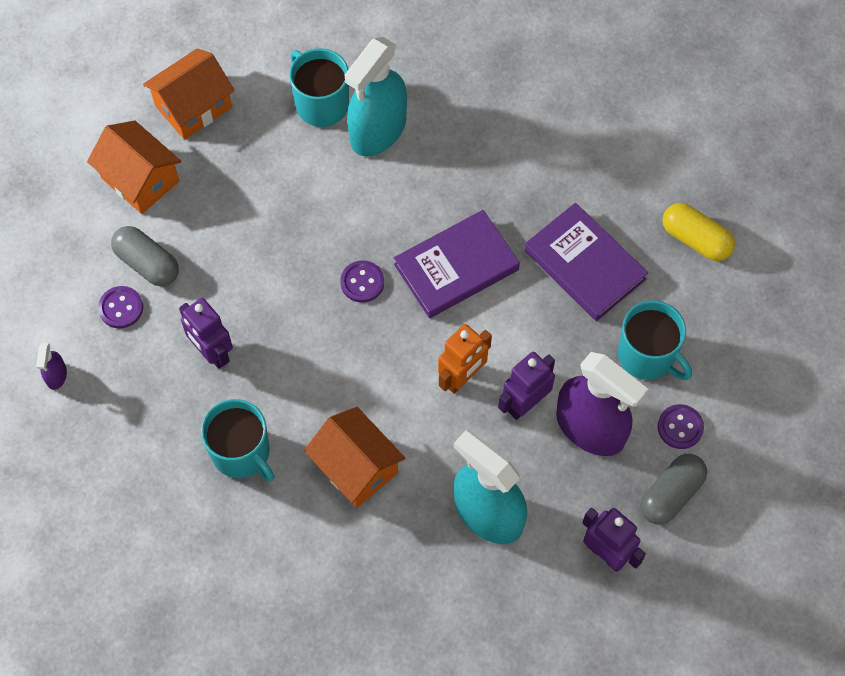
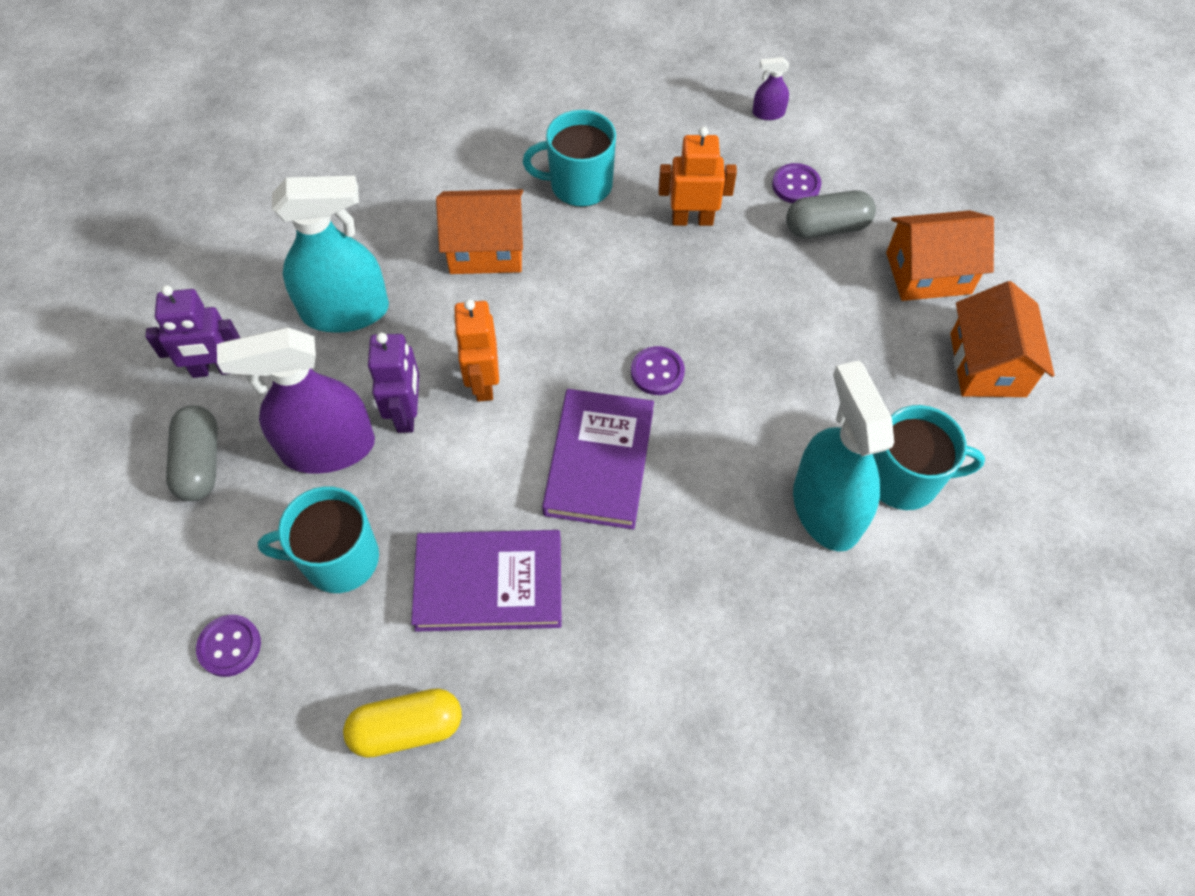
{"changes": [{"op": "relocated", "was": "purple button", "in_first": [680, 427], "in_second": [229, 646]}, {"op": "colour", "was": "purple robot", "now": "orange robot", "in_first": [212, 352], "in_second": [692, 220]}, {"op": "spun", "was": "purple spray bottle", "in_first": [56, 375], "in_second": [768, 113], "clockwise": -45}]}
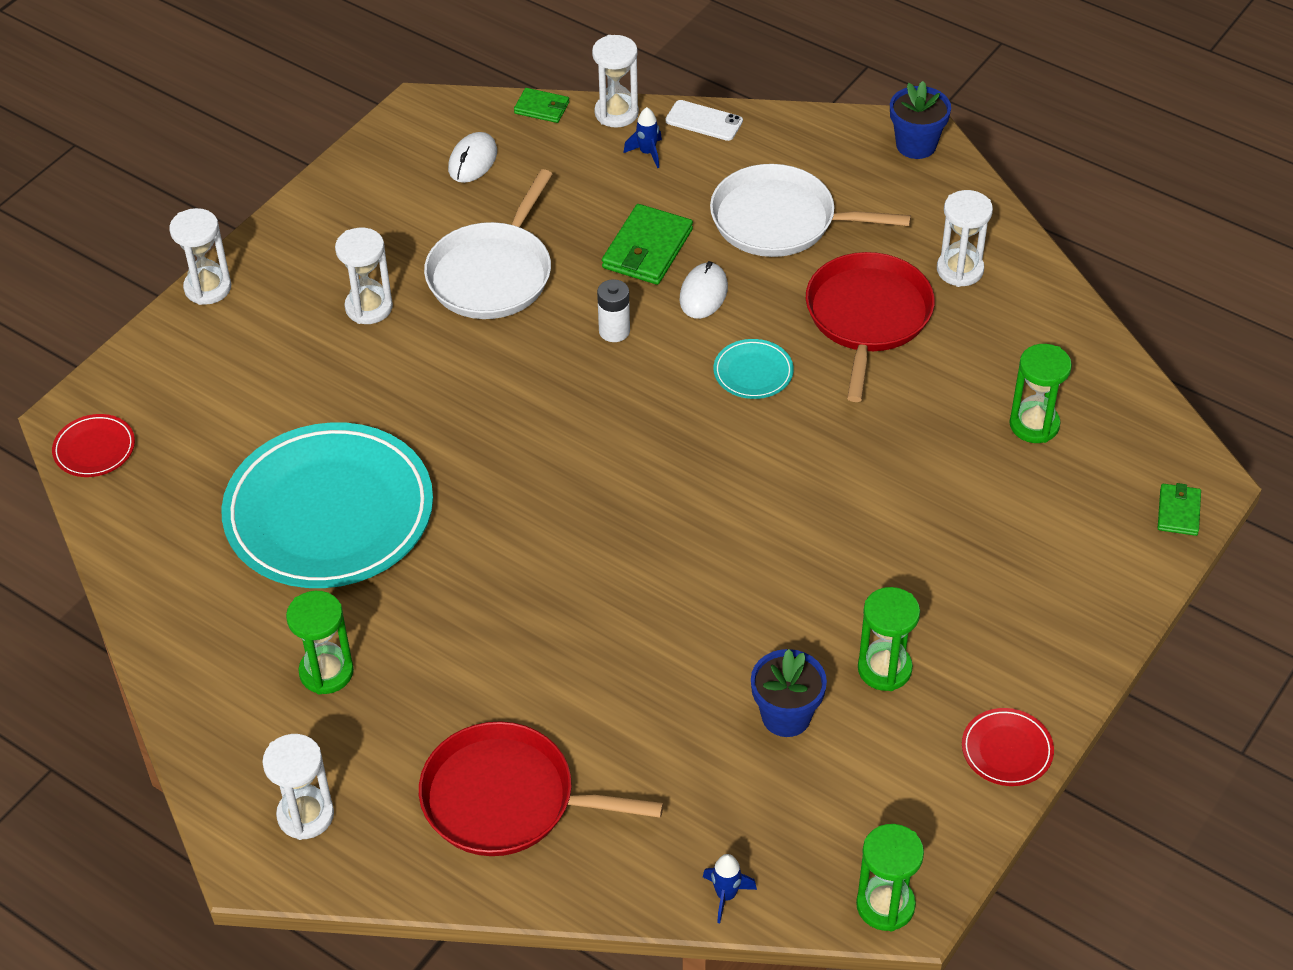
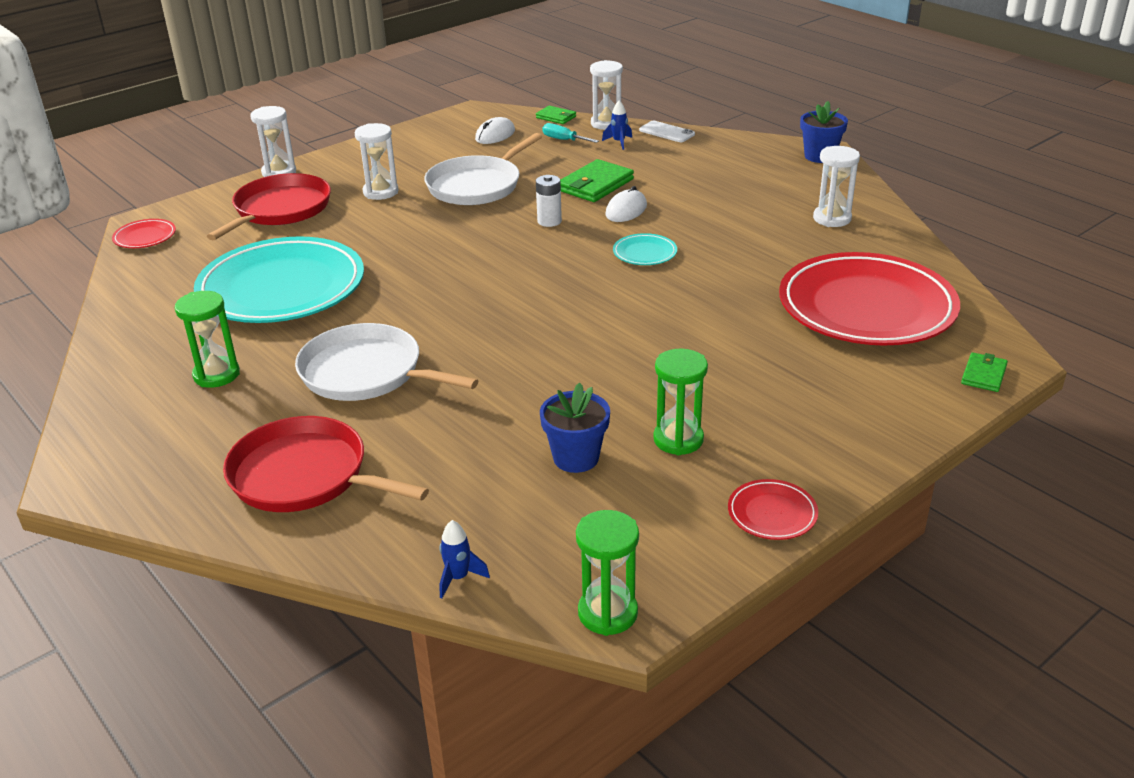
{"changes": [{"op": "missing", "was": "white hourglass", "in_first": [305, 815]}, {"op": "appeared", "now": "turquoise screwdriver", "in_second": [563, 140]}, {"op": "relocated", "was": "white pan", "in_first": [780, 220], "in_second": [366, 373]}, {"op": "relocated", "was": "red pan", "in_first": [867, 317], "in_second": [280, 210]}, {"op": "exchanged", "was": "green hourglass", "now": "red plate", "in_first": [1034, 425], "in_second": [866, 307]}]}
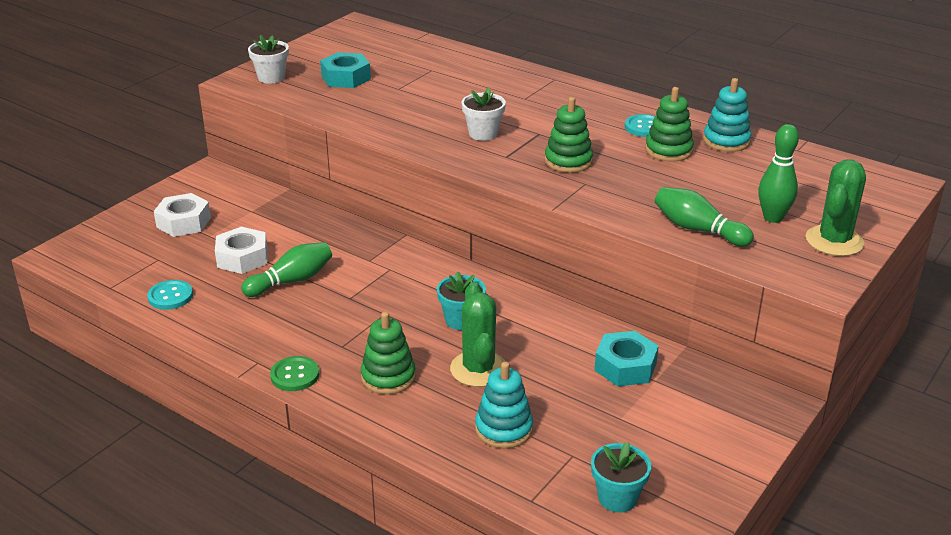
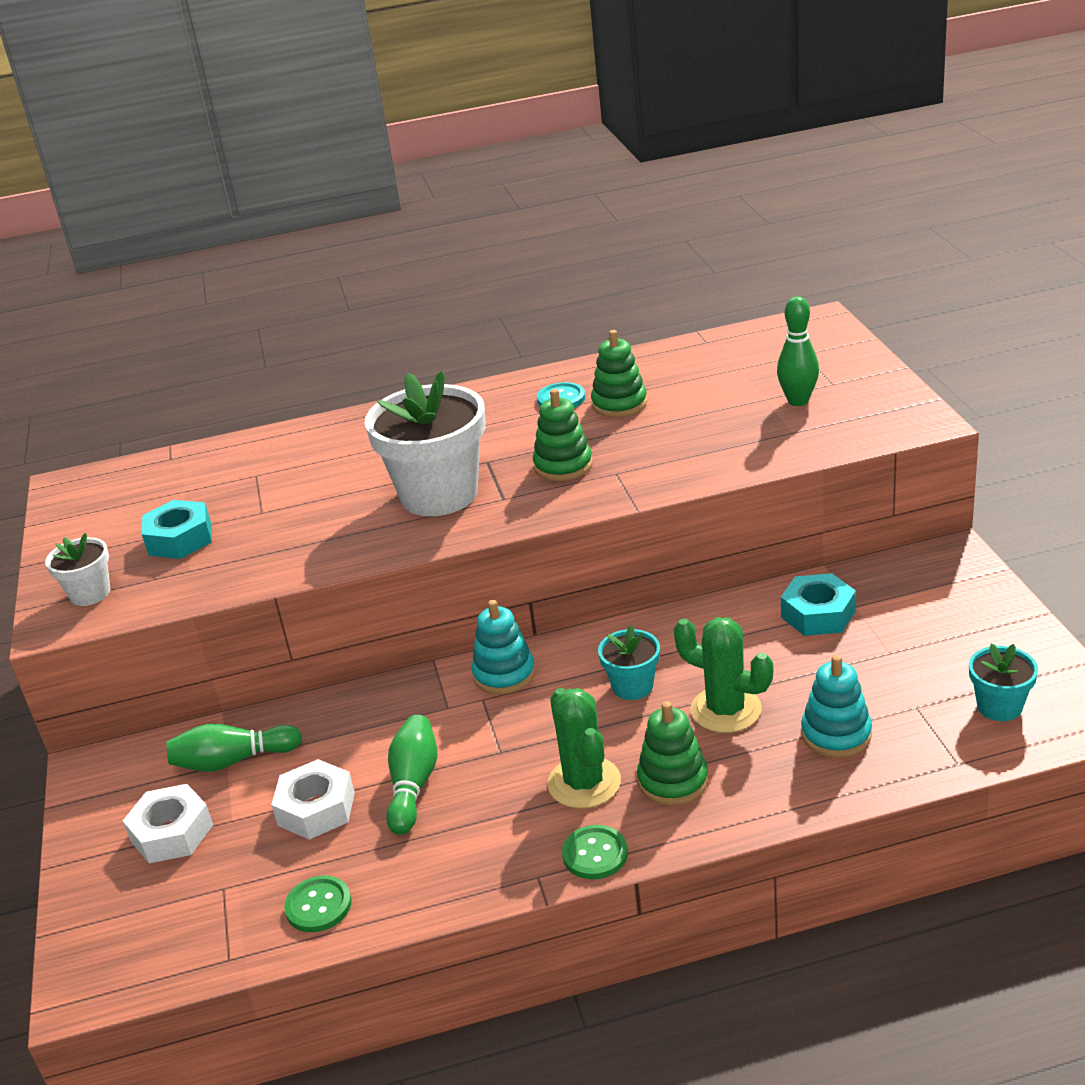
{"changes": [{"op": "relocated", "was": "green bowling pin", "in_first": [698, 229], "in_second": [233, 761]}, {"op": "relocated", "was": "turquoise stacking toy", "in_first": [726, 141], "in_second": [504, 674]}, {"op": "relocated", "was": "green cactus", "in_first": [834, 241], "in_second": [584, 783]}, {"op": "colour", "was": "turquoise button", "now": "green button", "in_first": [170, 296], "in_second": [318, 906]}, {"op": "size", "was": "white flower pot", "in_first": [483, 134], "in_second": [439, 494], "ratio": 2.05}]}
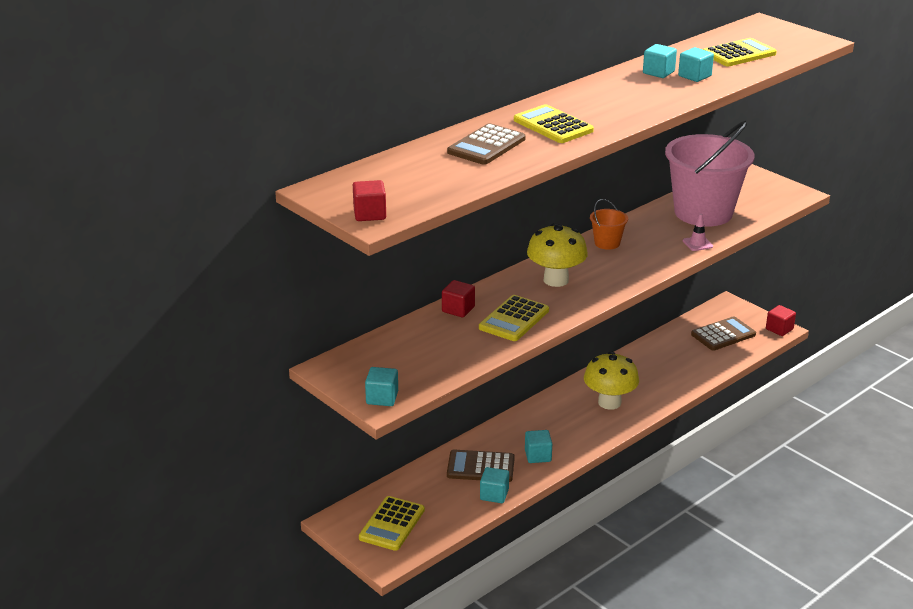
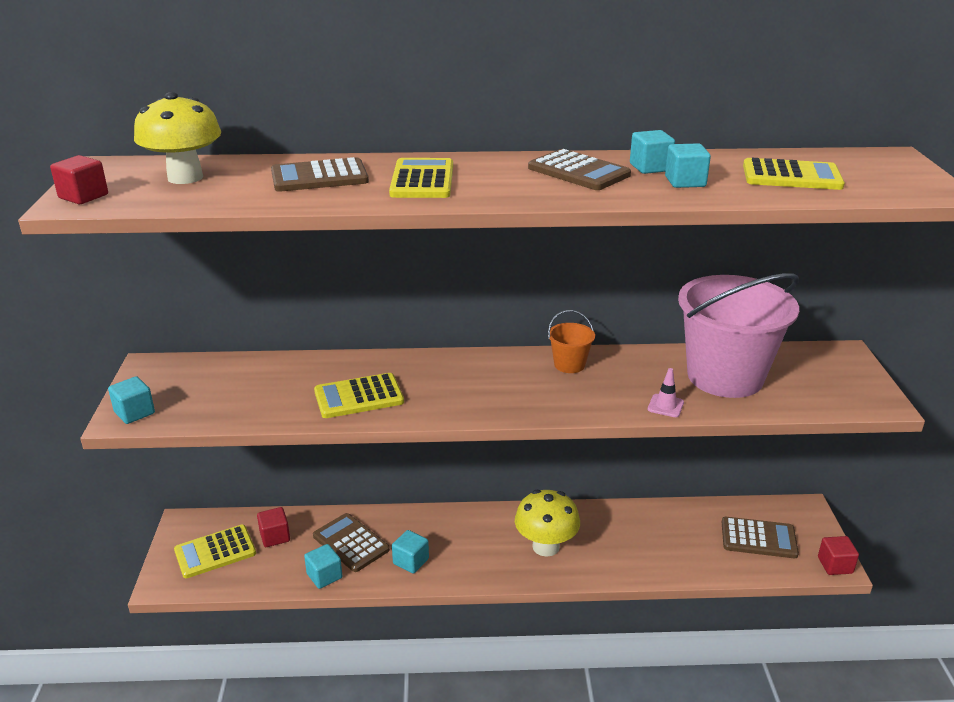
{"changes": [{"op": "appeared", "now": "brown calculator", "in_second": [578, 171]}, {"op": "relocated", "was": "red cube", "in_first": [458, 309], "in_second": [275, 537]}, {"op": "relocated", "was": "yellow mushroom", "in_first": [556, 280], "in_second": [185, 177]}]}
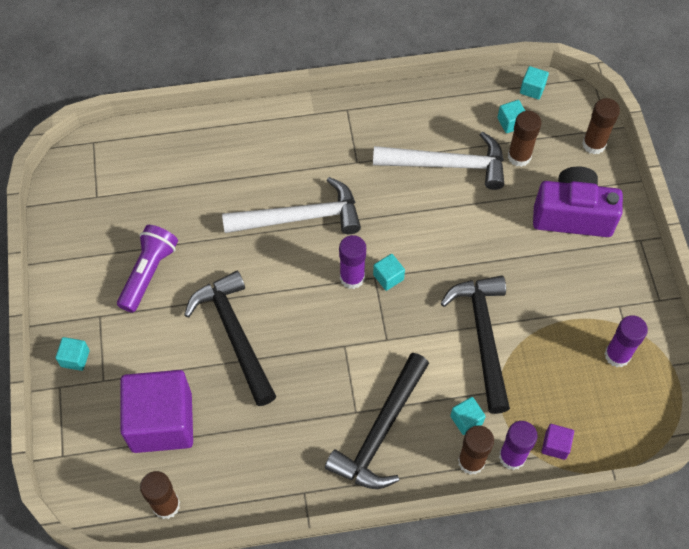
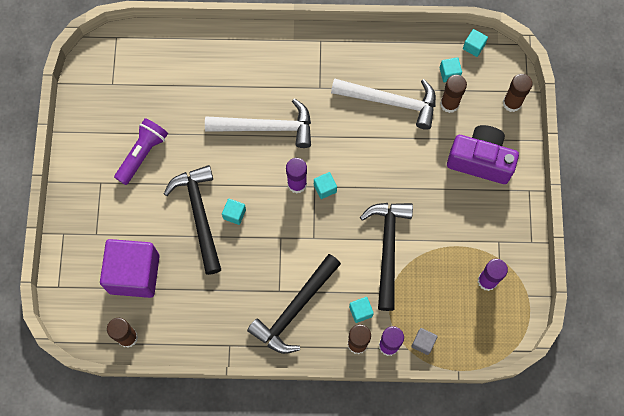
{"changes": [{"op": "relocated", "was": "turquoise cube", "in_first": [75, 358], "in_second": [234, 214]}, {"op": "colour", "was": "purple cube", "now": "grey cube", "in_first": [555, 445], "in_second": [423, 343]}]}
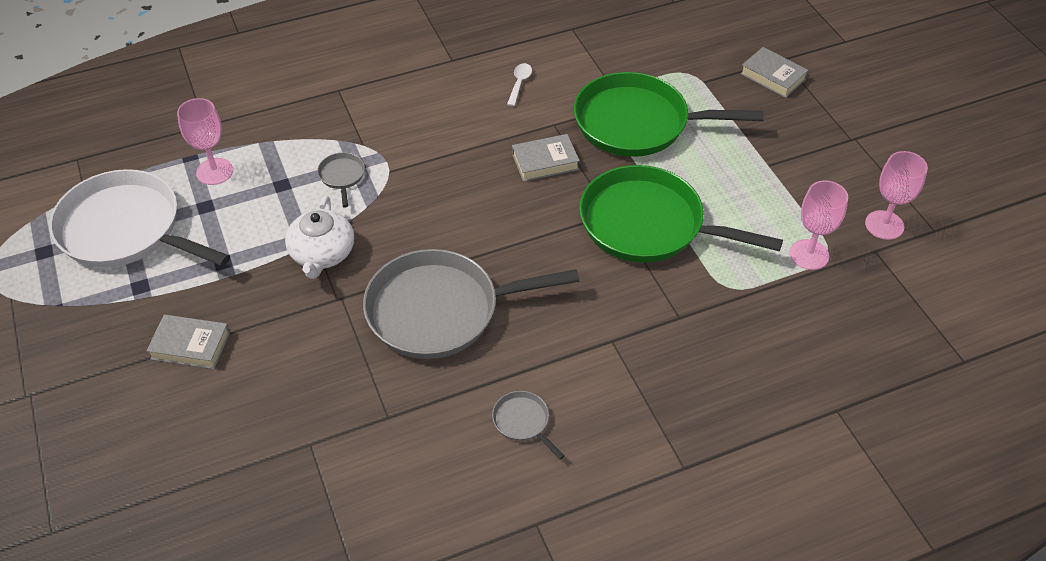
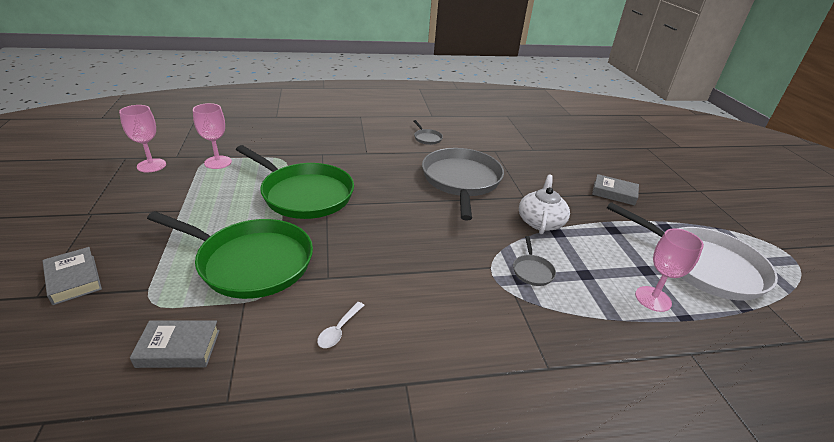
{"changes": [{"op": "relocated", "was": "grey book", "in_first": [545, 162], "in_second": [178, 348]}, {"op": "spun", "was": "grey pan", "in_first": [440, 310], "in_second": [461, 181], "clockwise": -90}]}
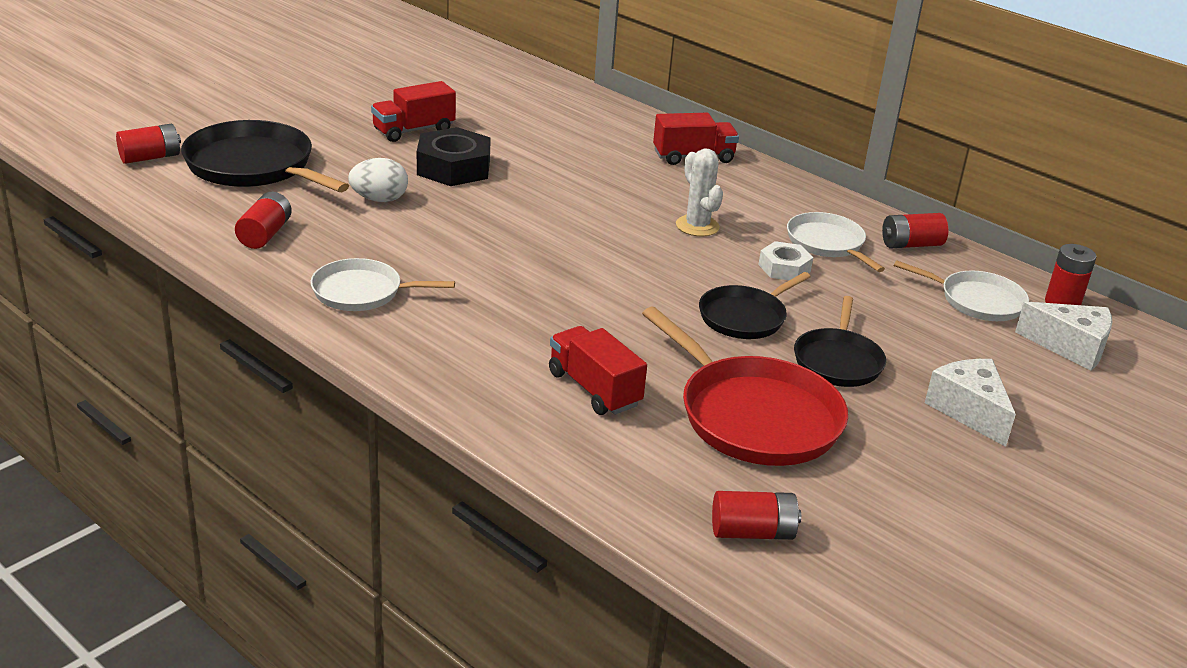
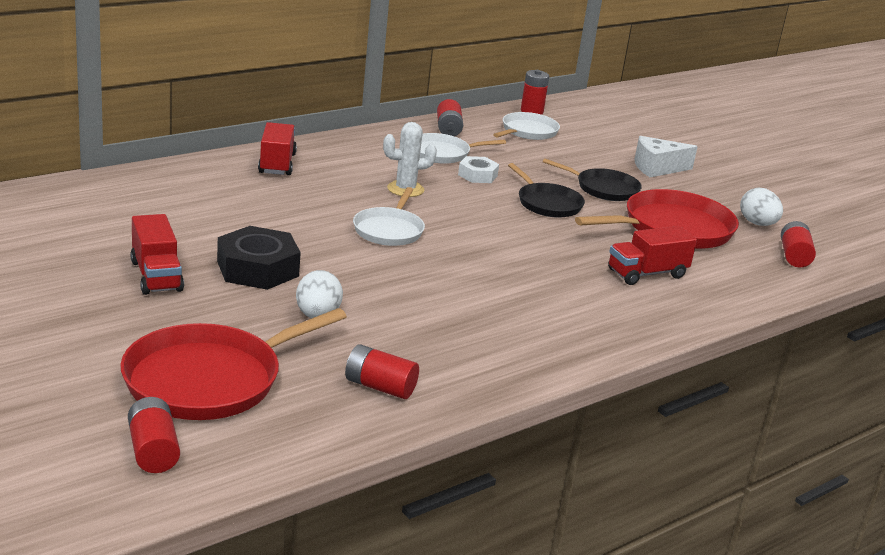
{"changes": [{"op": "missing", "was": "white cheese", "in_first": [1070, 347]}, {"op": "appeared", "now": "white egg", "in_second": [757, 224]}, {"op": "relocated", "was": "white pan", "in_first": [362, 292], "in_second": [389, 230]}, {"op": "colour", "was": "black pan", "now": "red pan", "in_first": [254, 166], "in_second": [209, 379]}]}
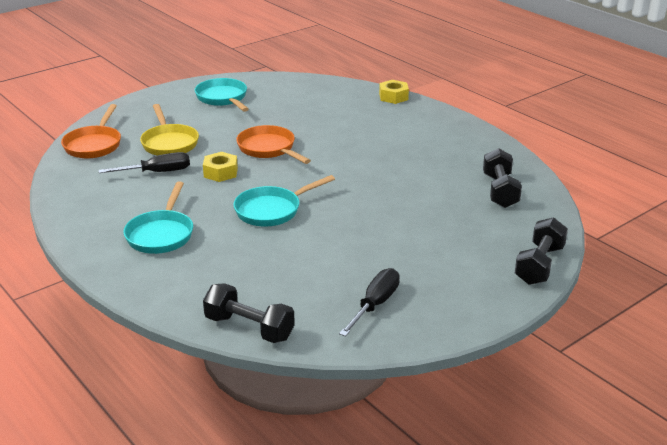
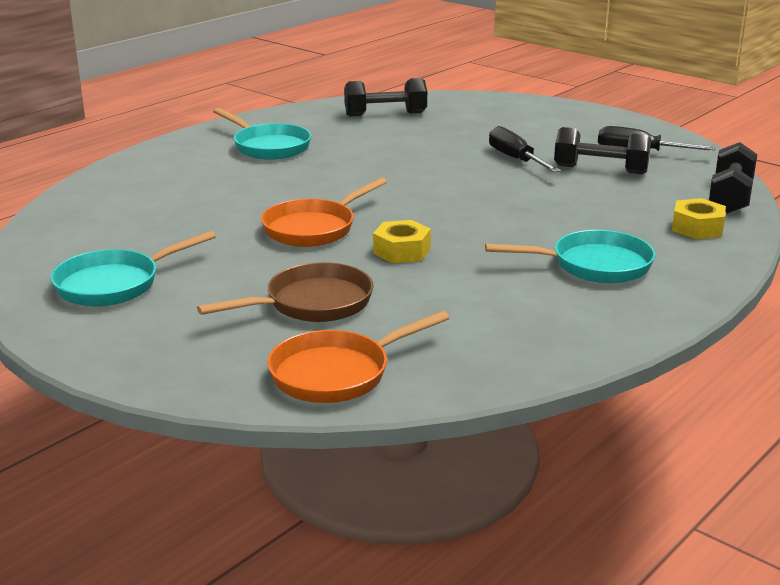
{"changes": [{"op": "relocated", "was": "black screwdriver", "in_first": [157, 172], "in_second": [516, 159]}, {"op": "relocated", "was": "turquoise pan", "in_first": [272, 210], "in_second": [268, 147]}, {"op": "relocated", "was": "yellow nut", "in_first": [393, 97], "in_second": [697, 228]}, {"op": "relocated", "was": "black dumbbell", "in_first": [539, 265], "in_second": [600, 170]}, {"op": "colour", "was": "yellow pan", "now": "brown pan", "in_first": [169, 143], "in_second": [312, 303]}, {"op": "spun", "was": "orange pan", "in_first": [94, 145], "in_second": [337, 373], "clockwise": 150}]}
